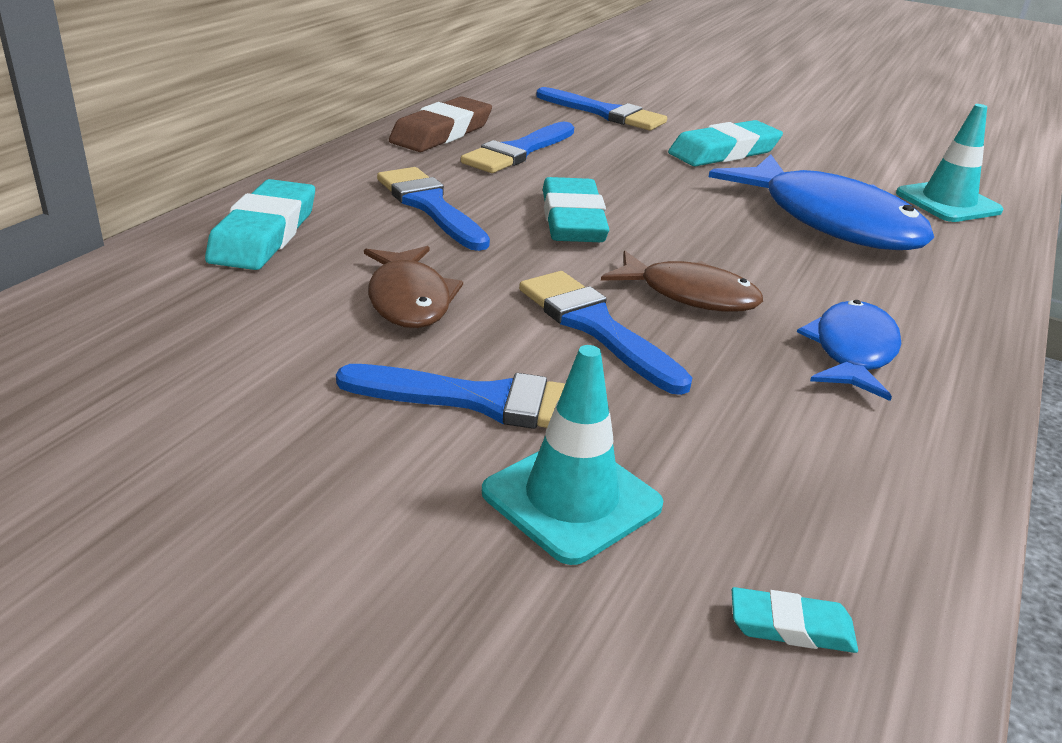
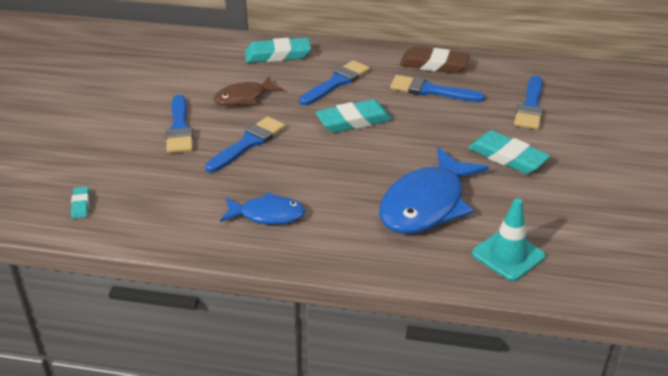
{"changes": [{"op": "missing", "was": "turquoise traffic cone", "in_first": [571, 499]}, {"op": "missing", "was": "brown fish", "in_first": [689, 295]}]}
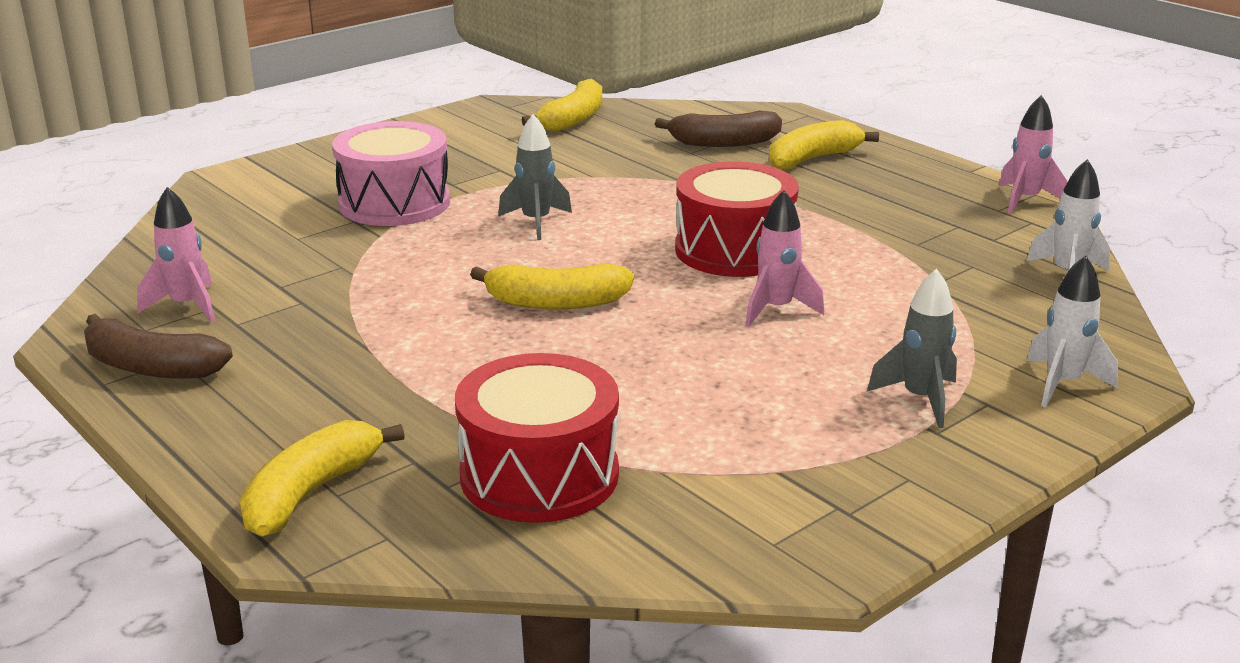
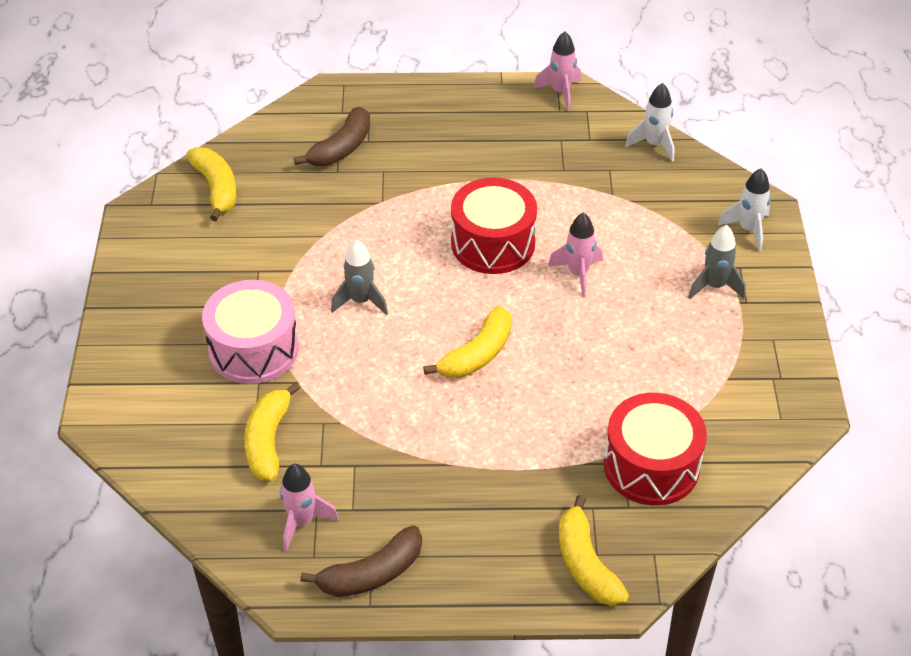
{"changes": [{"op": "relocated", "was": "yellow banana", "in_first": [812, 159], "in_second": [268, 440]}]}
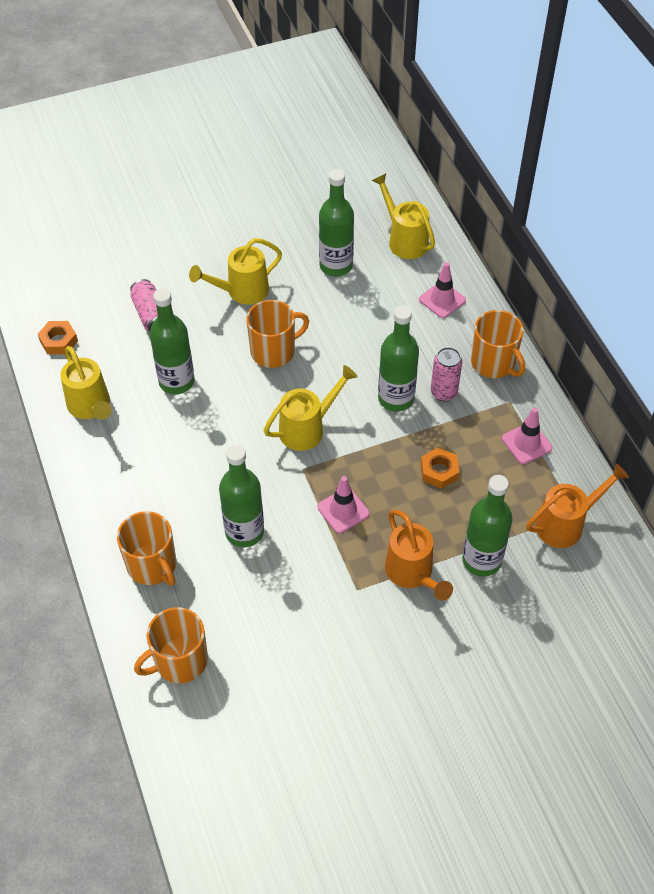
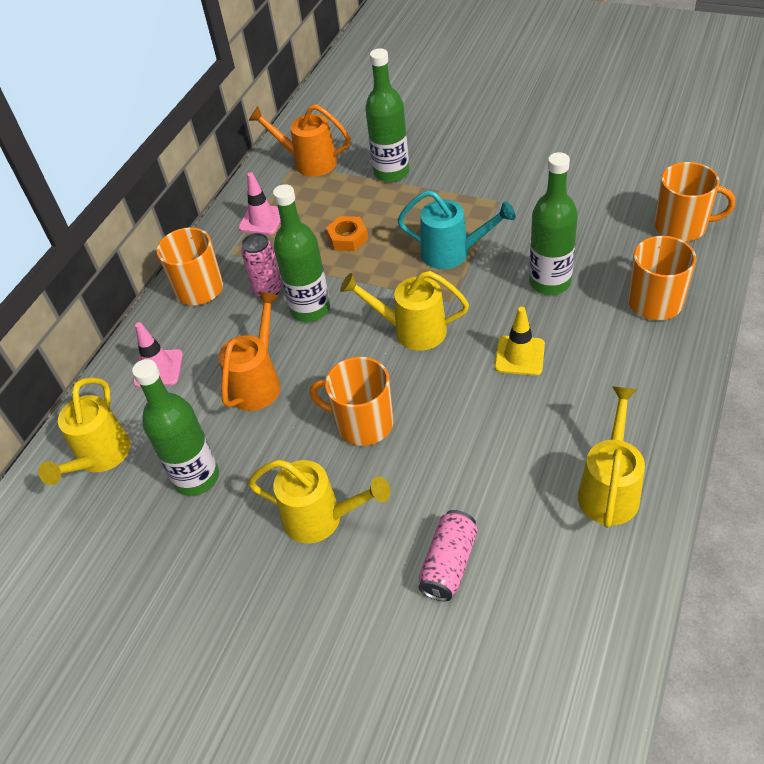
{"changes": [{"op": "missing", "was": "orange nut", "in_first": [59, 341]}, {"op": "missing", "was": "green bottle", "in_first": [176, 381]}, {"op": "appeared", "now": "yellow traffic cone", "in_second": [519, 356]}, {"op": "relocated", "was": "orange watering can", "in_first": [412, 573], "in_second": [258, 382]}, {"op": "exchanged", "was": "pink traffic cone", "now": "turquoise watering can", "in_first": [343, 510], "in_second": [452, 253]}]}
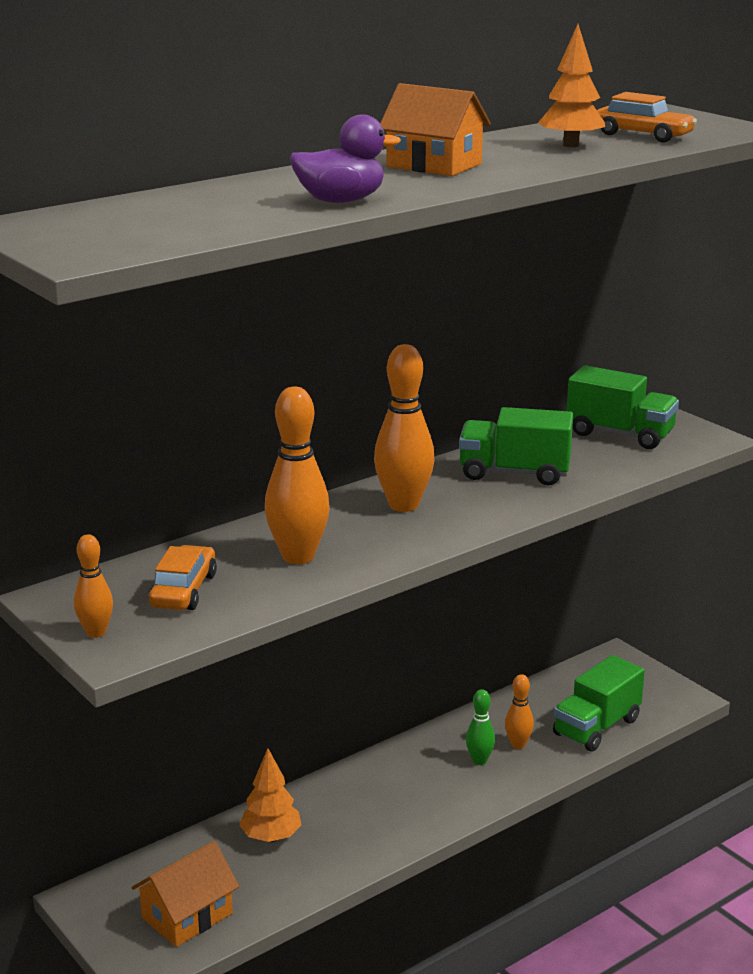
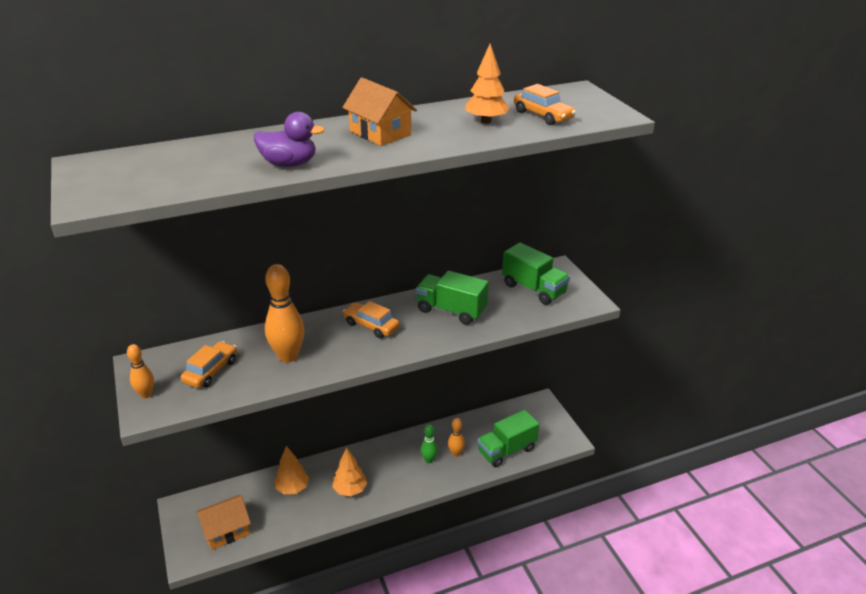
{"changes": [{"op": "appeared", "now": "orange tree", "in_second": [350, 489]}, {"op": "exchanged", "was": "orange bowling pin", "now": "orange car", "in_first": [403, 505], "in_second": [371, 326]}]}
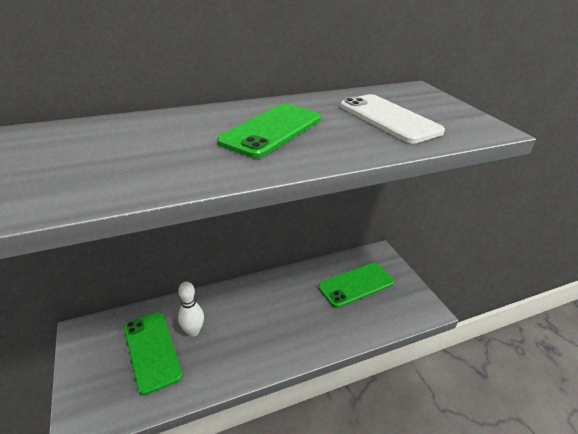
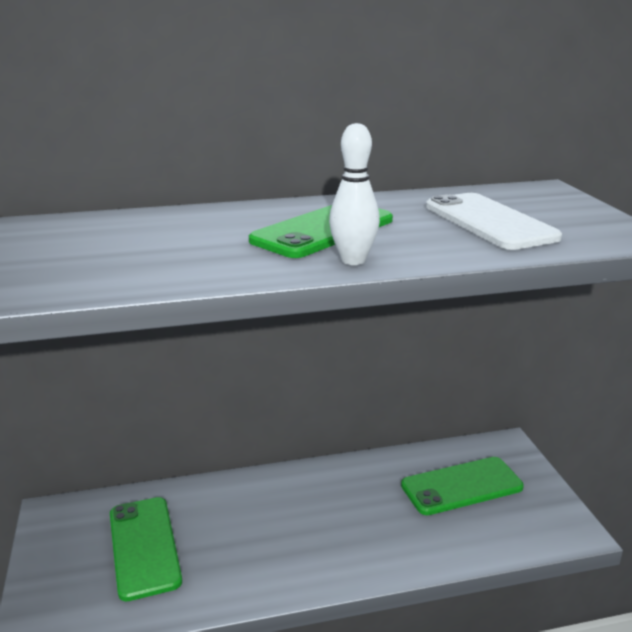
{"changes": [{"op": "relocated", "was": "white bowling pin", "in_first": [193, 331], "in_second": [353, 260]}]}
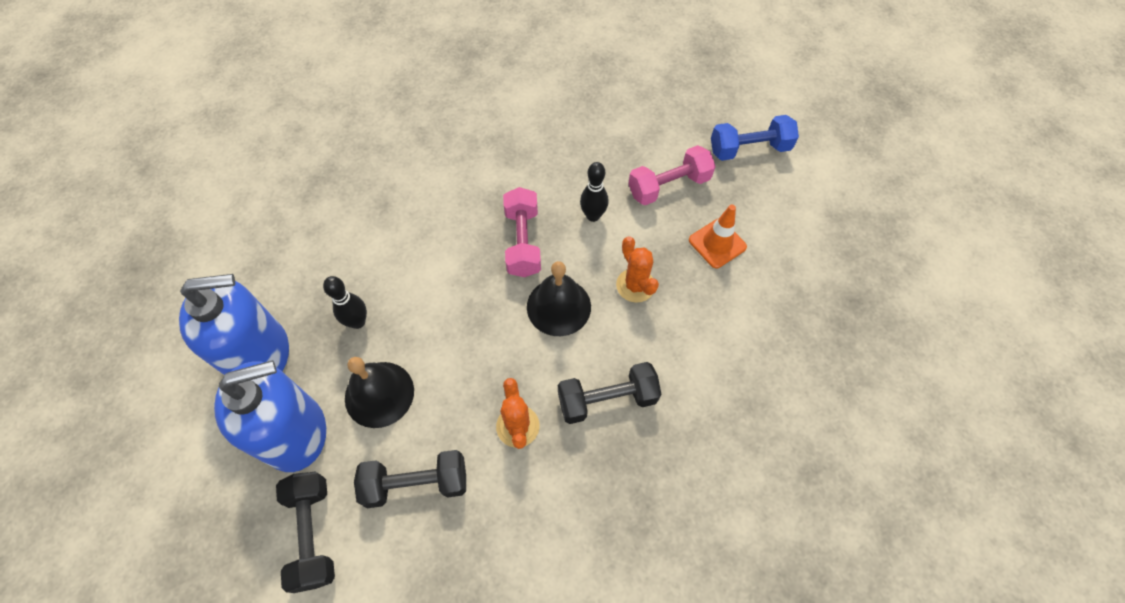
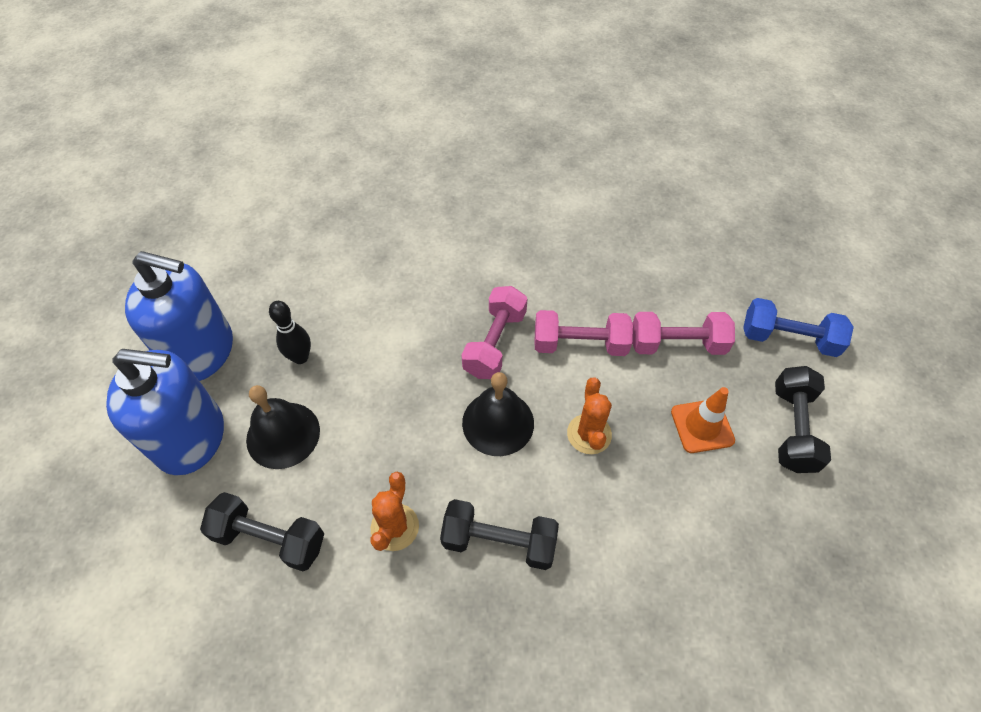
{"changes": [{"op": "relocated", "was": "black dumbbell", "in_first": [313, 533], "in_second": [792, 428]}, {"op": "exchanged", "was": "black bowling pin", "now": "pink dumbbell", "in_first": [593, 216], "in_second": [580, 344]}]}
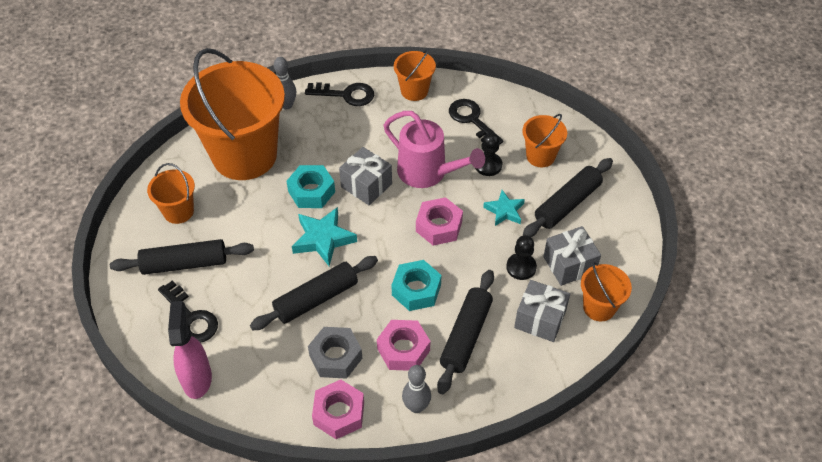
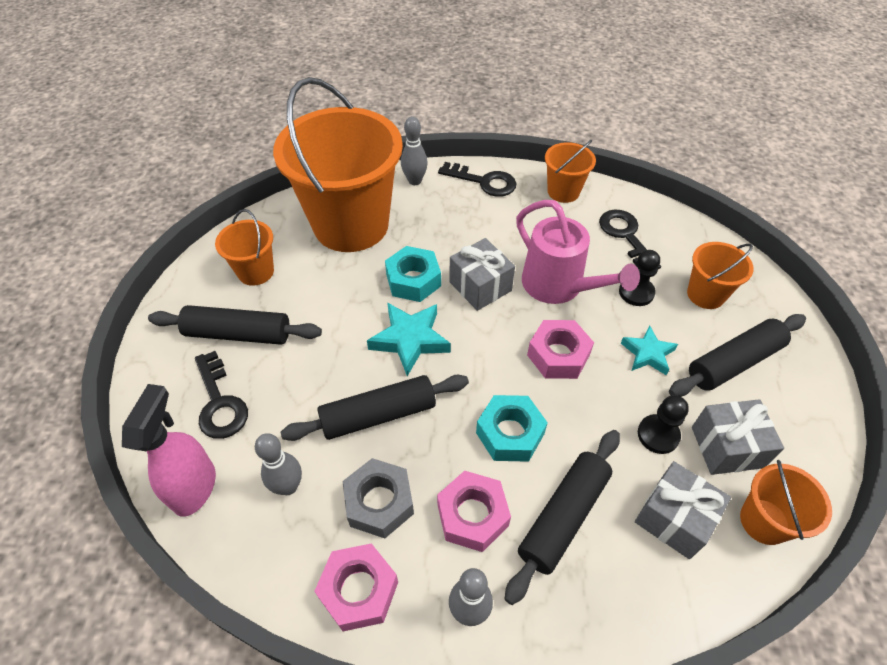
{"changes": [{"op": "appeared", "now": "grey bowling pin", "in_second": [288, 486]}]}
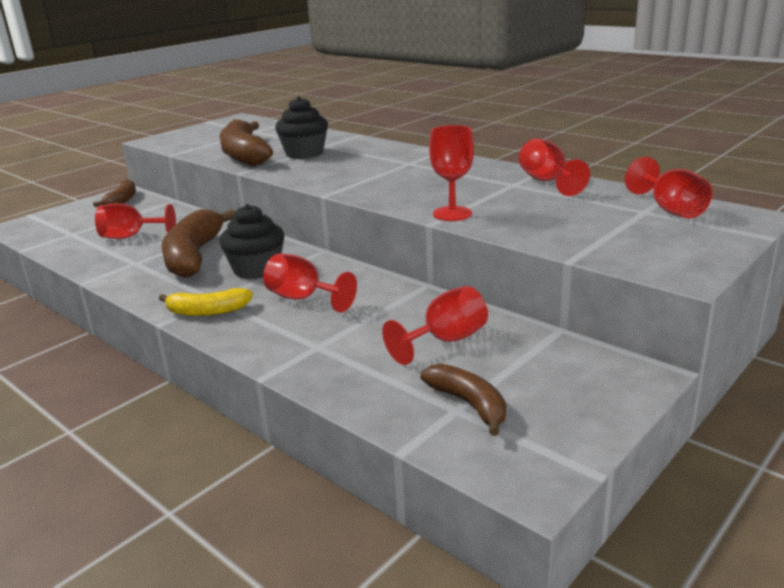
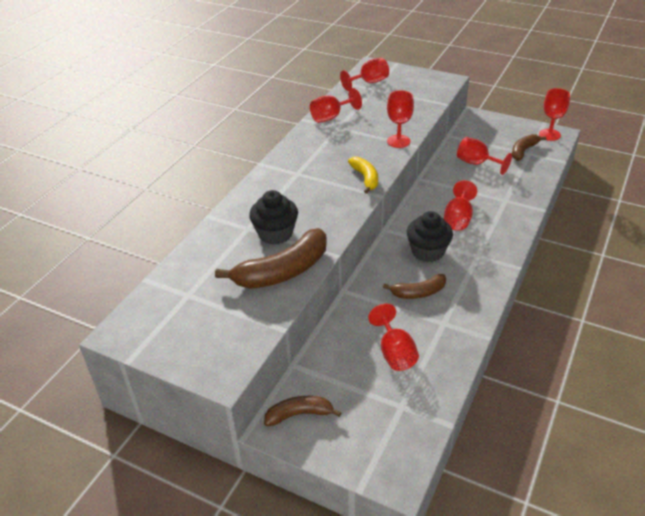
{"changes": [{"op": "appeared", "now": "red goblet", "in_second": [549, 135]}, {"op": "relocated", "was": "yellow banana", "in_first": [207, 311], "in_second": [365, 178]}, {"op": "size", "was": "brown banana", "in_first": [194, 256], "in_second": [418, 292], "ratio": 0.56}]}
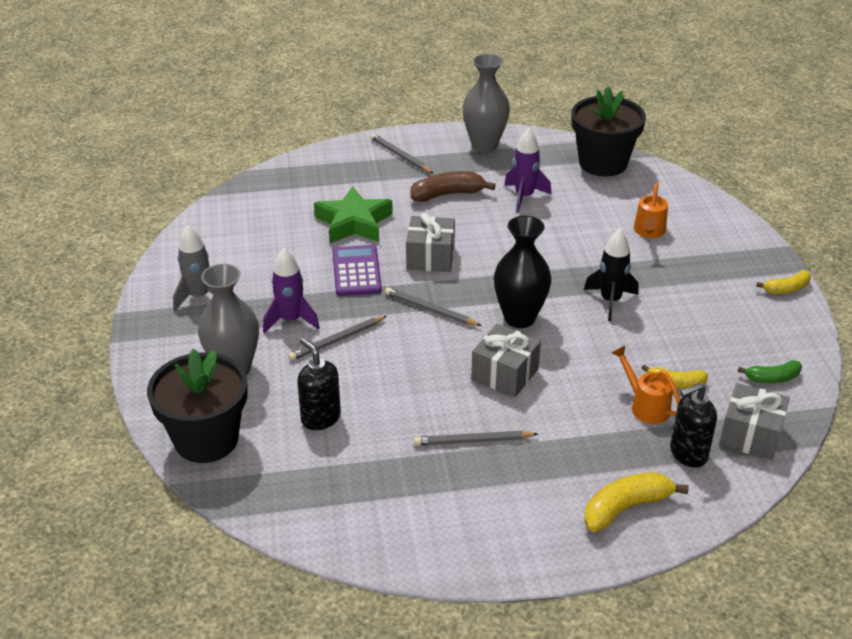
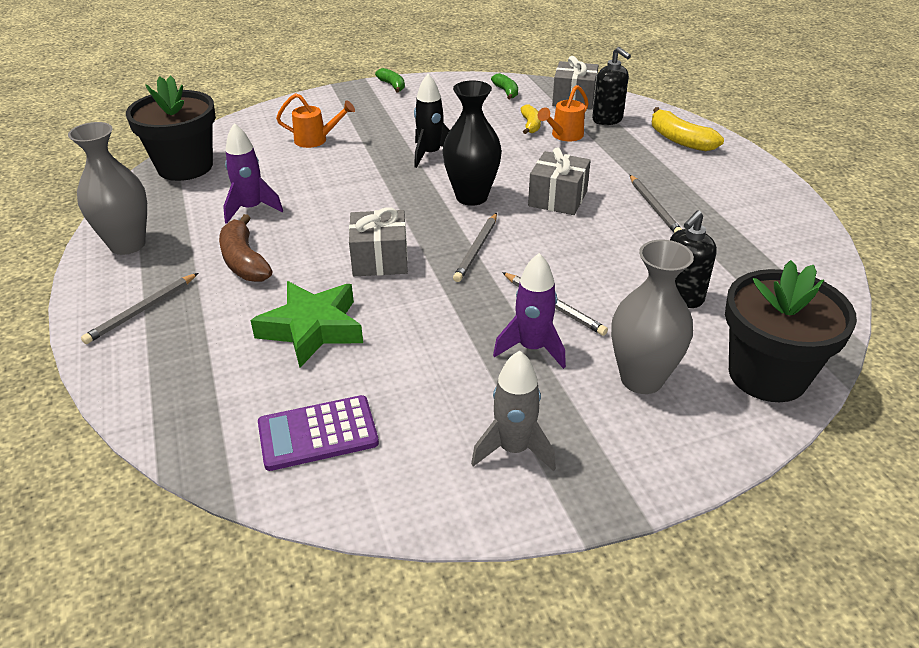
{"changes": [{"op": "relocated", "was": "purple calculator", "in_first": [356, 271], "in_second": [318, 433]}, {"op": "colour", "was": "yellow banana", "now": "green banana", "in_first": [786, 289], "in_second": [392, 85]}]}
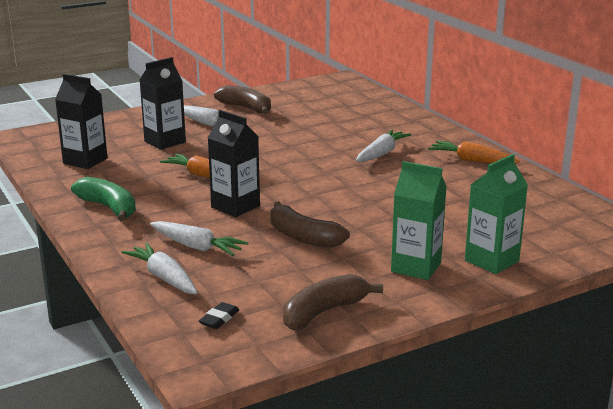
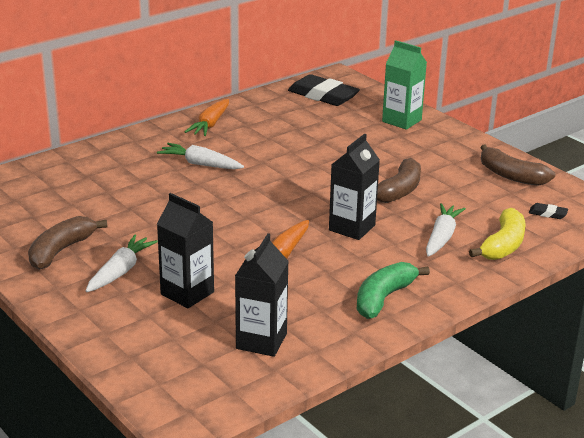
{"changes": [{"op": "missing", "was": "green carton", "in_first": [416, 267]}, {"op": "appeared", "now": "black eraser", "in_second": [323, 96]}, {"op": "exchanged", "was": "white carrot", "now": "yellow banana", "in_first": [164, 277], "in_second": [503, 245]}]}
